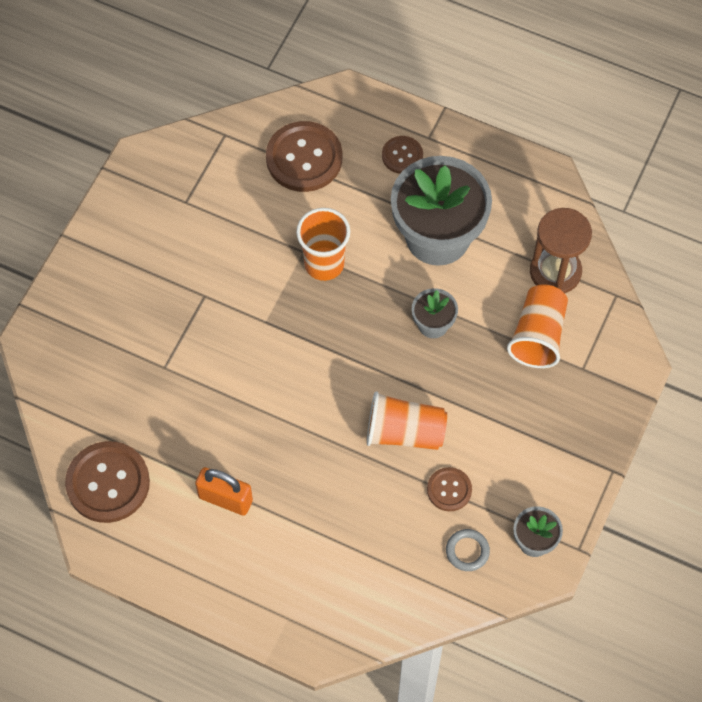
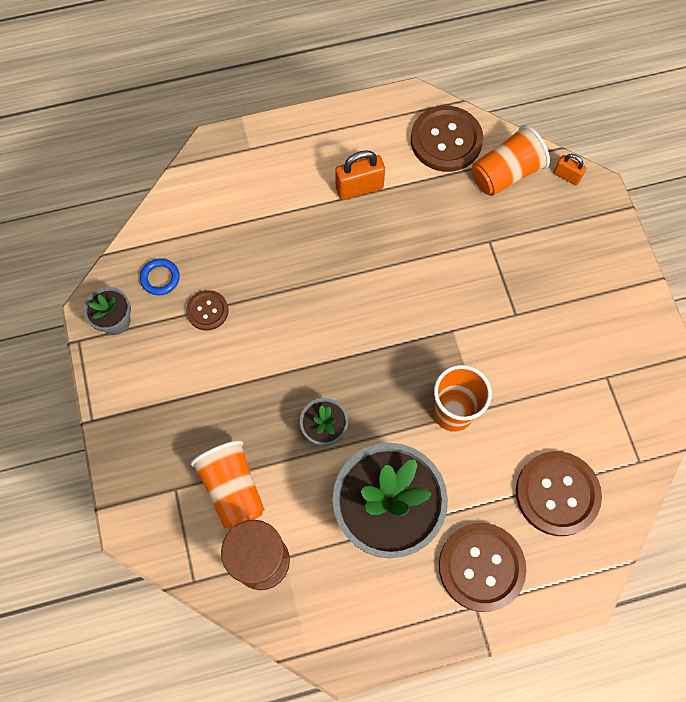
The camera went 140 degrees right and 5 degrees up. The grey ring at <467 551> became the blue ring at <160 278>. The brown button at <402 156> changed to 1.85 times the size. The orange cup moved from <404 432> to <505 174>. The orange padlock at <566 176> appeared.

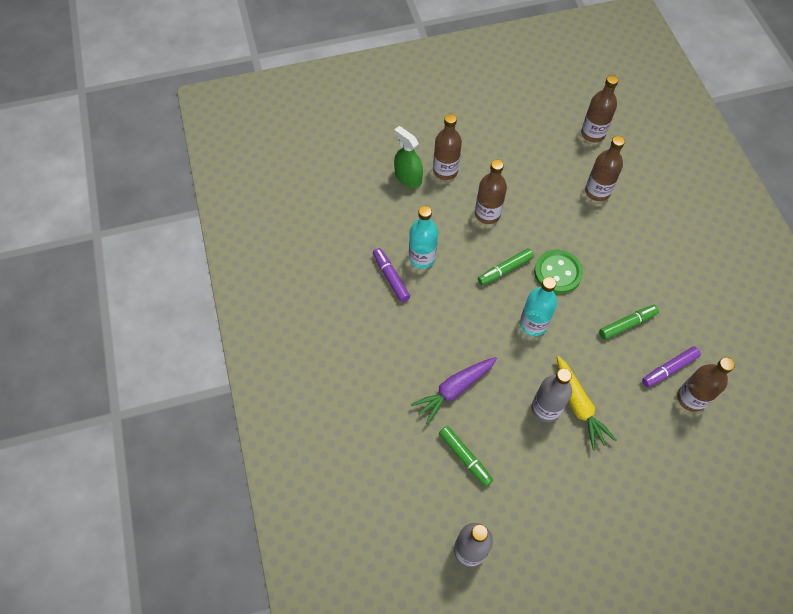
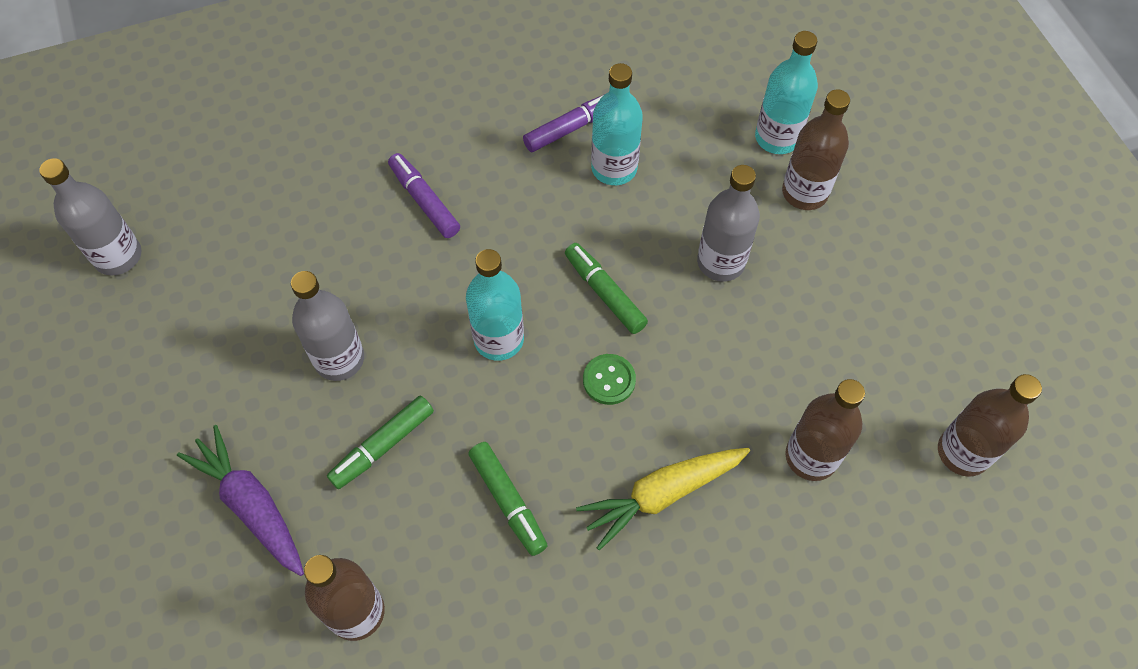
The camera went 85 degrees right and 0 degrees up. The purple carrot moved from <454 390> to <251 505>. The green marker moved from <465 457> to <383 446>. The purple marker moved from <669 369> to <424 201>. The yellow carrot moved from <579 406> to <662 495>. The green button at <557 273> changed to 0.59 times the size. The brown bottle at <487 214> became the grey bottle at <721 262>. The green spray bottle at <408 177> was replaced by the turquoise bottle at <777 138>.

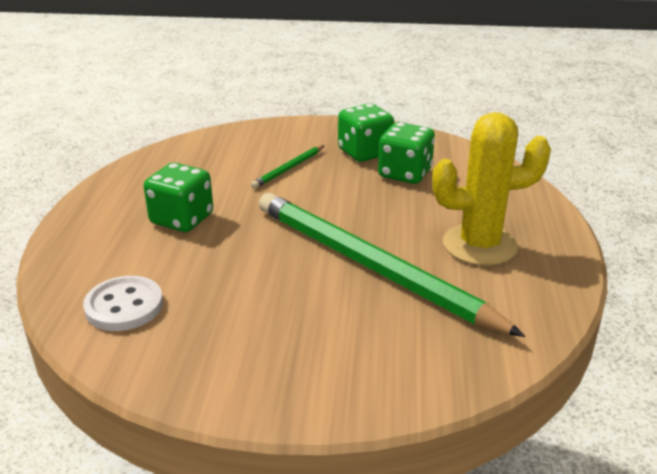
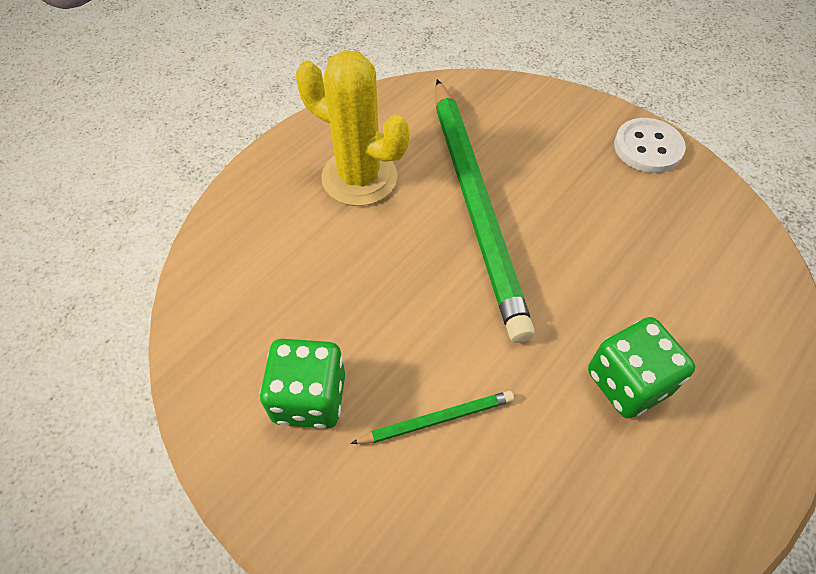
The camera went 145 degrees left and 25 degrees up. The white button moved from <124 306> to <647 148>. The green dice at <405 173> disappeared.

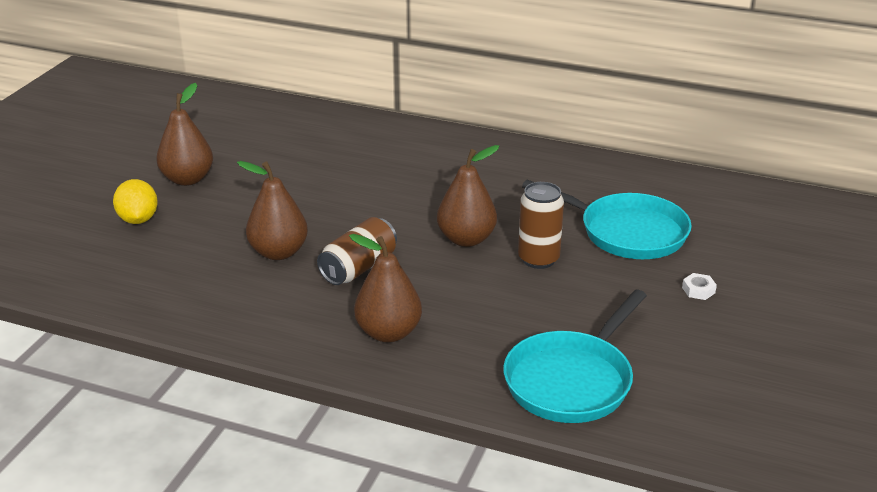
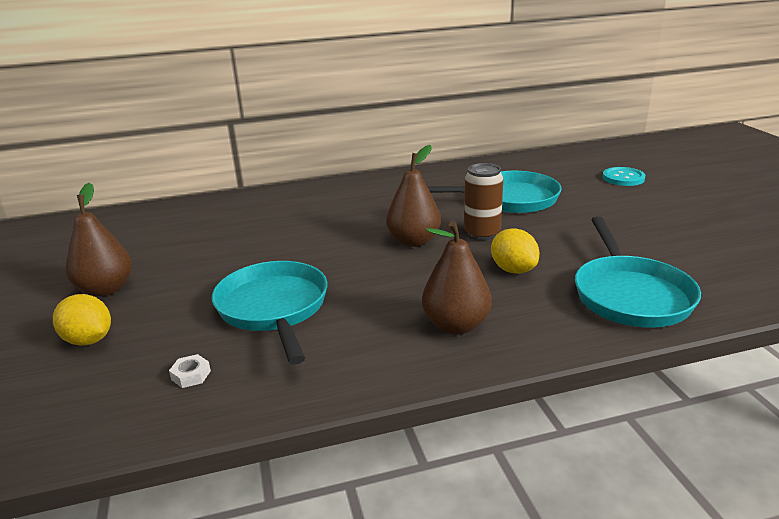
The camera went 35 degrees left and 5 degrees down. The white nut moved from <698 290> to <191 375>. The brown pear at <278 252> was replaced by the turquoise pan at <274 309>. The yellow lemon at <513 270> appeared. The turquoise button at <623 178> appeared. The brown can at <359 268> disappeared.

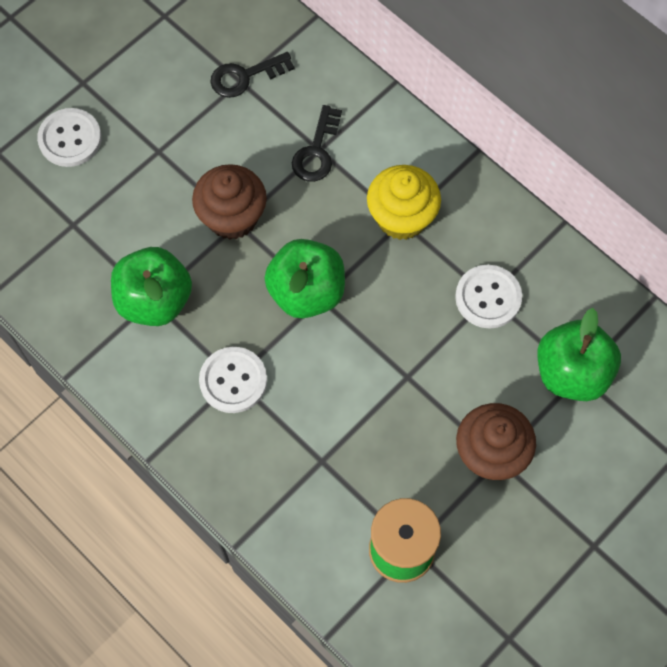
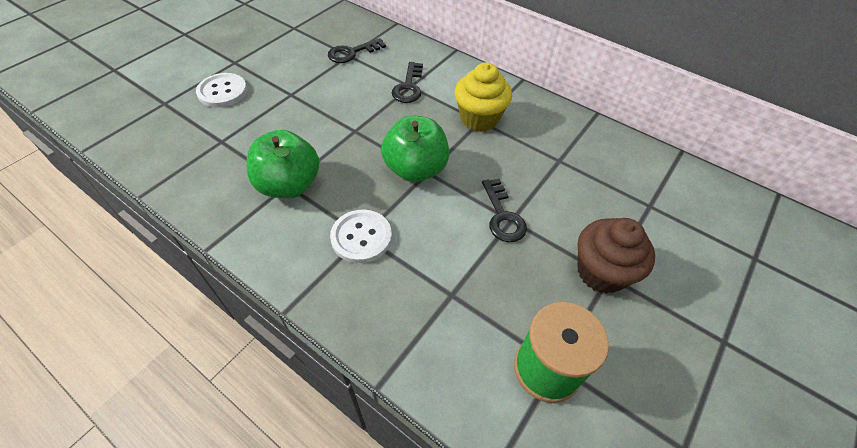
The camera went 10 degrees left and 15 degrees down. The black key at <502 216> appeared. The brown cupcake at <232 217> disappeared. The white button at <488 297> disappeared. The green apple at <571 373> disappeared.

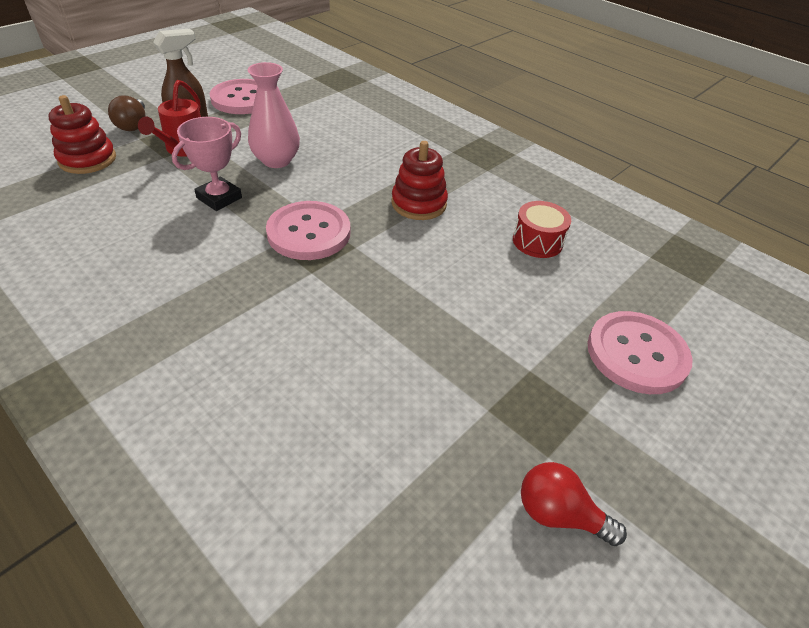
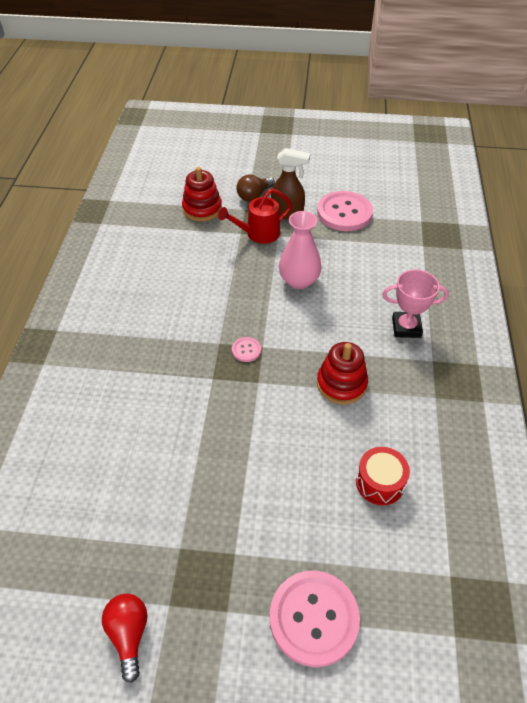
The camera went 55 degrees right and 5 degrees up. The pink button at <309 233> changed to 0.44 times the size. The pink trophy moved from <219 198> to <406 327>.

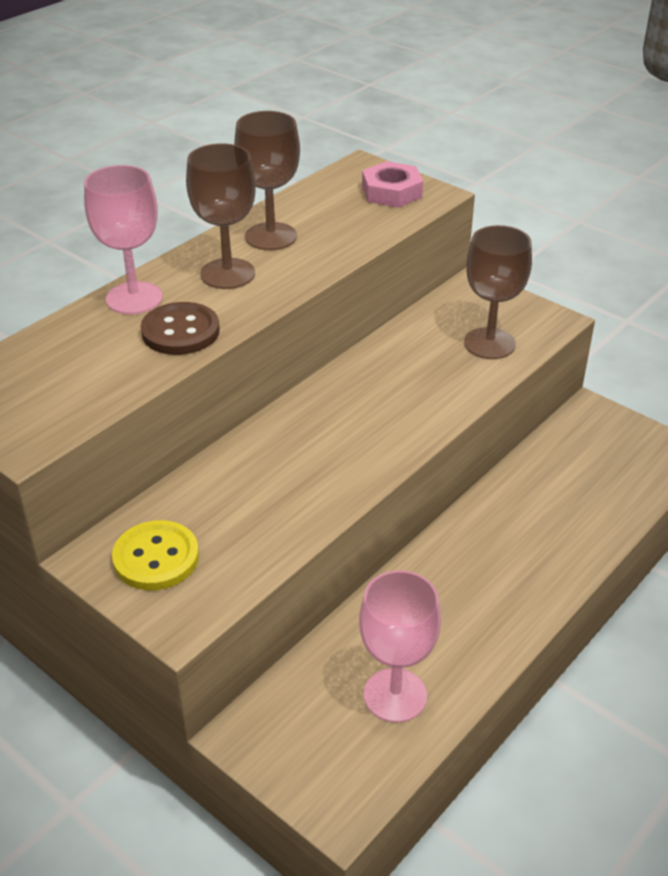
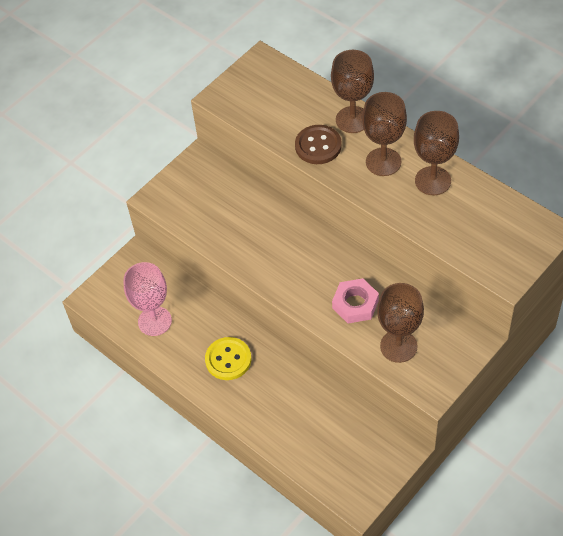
The camera went 95 degrees right and 15 degrees up. The yellow button moved from <156 558> to <228 359>. The pink goblet at <134 298> became the brown goblet at <352 120>. The pink nut moved from <391 192> to <355 304>.

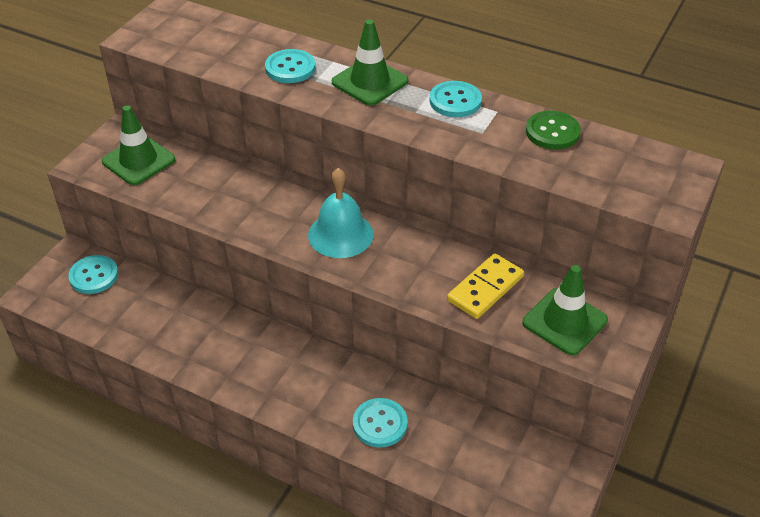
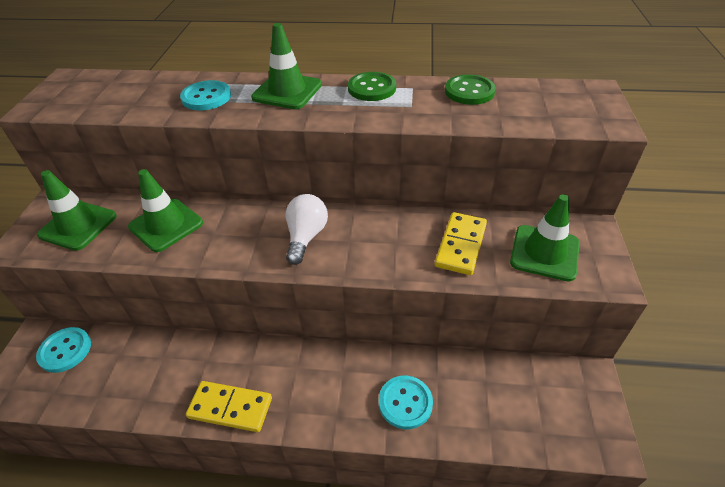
The camera went 20 degrees left and 0 degrees up. The green traffic cone at <166 225> appeared. The yellow domino at <230 408> appeared. The turquoise bell at <340 234> was replaced by the white light bulb at <306 237>. The turquoise button at <455 101> became the green button at <372 88>.

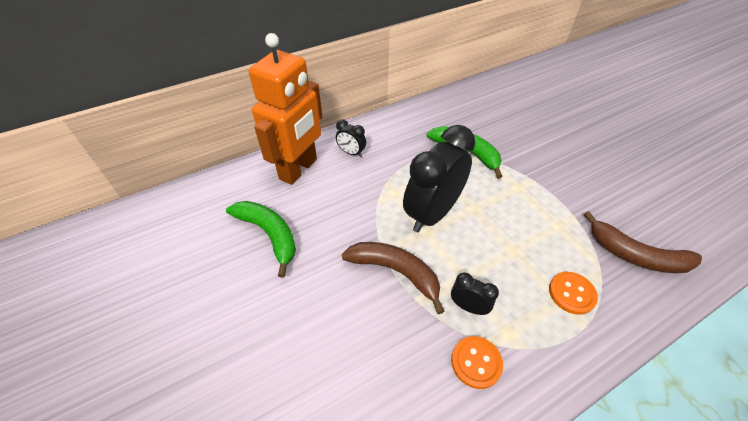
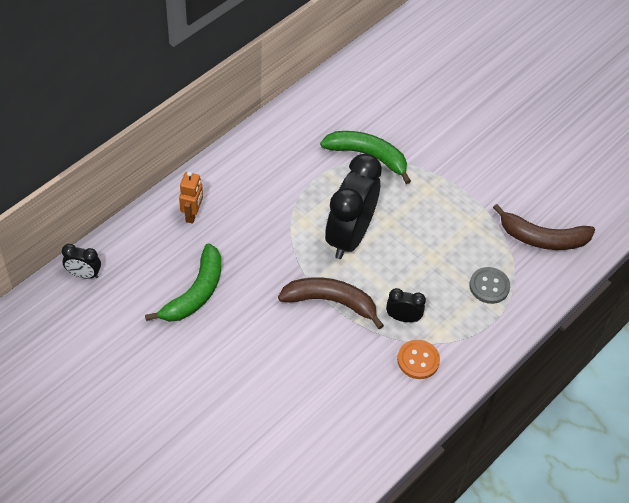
The camera went 20 degrees left and 5 degrees up. The black clock moved from <351 153> to <84 274>. The green banana at <269 235> turned 90 degrees clockwise. The orange robot at <299 169> changed to 0.44 times the size. The orange button at <571 293> became the grey button at <489 286>.

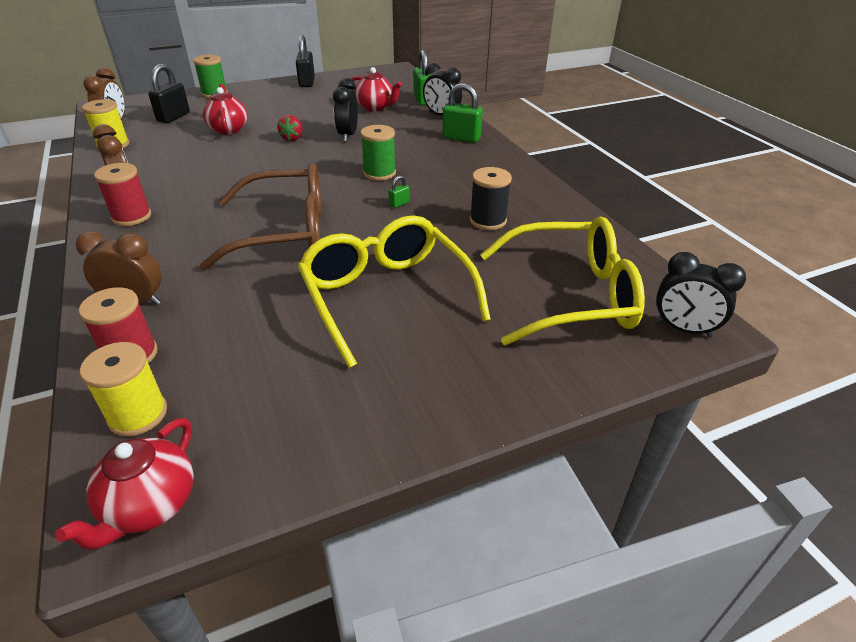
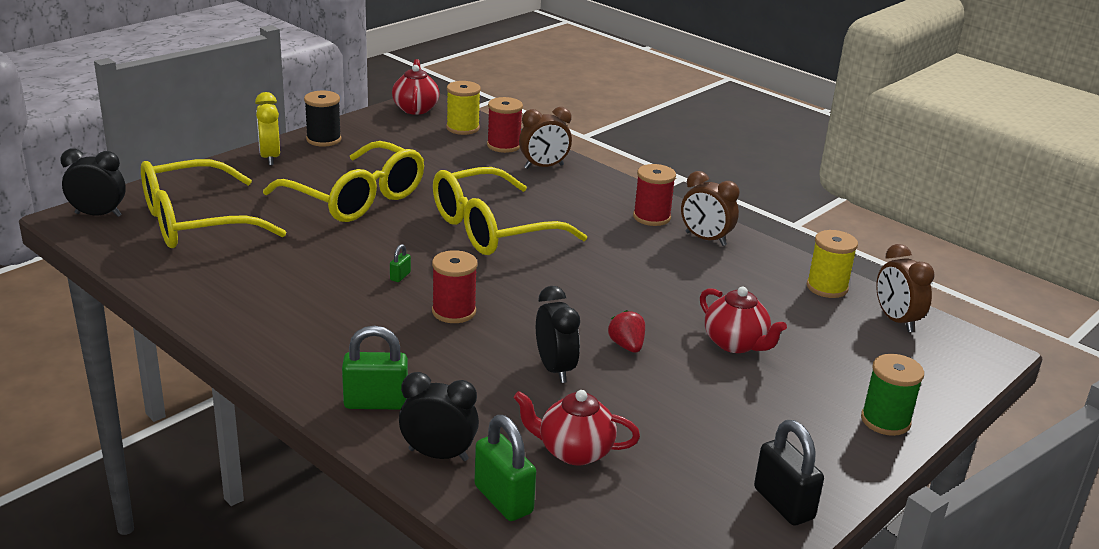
The camera went 155 degrees right and 10 degrees down. The yellow clock at <270 157> appeared. The black spool moved from <488 221> to <323 139>. The green spool at <379 173> became the red spool at <454 312>. The brown glasses at <284 231> became the yellow glasses at <493 229>. The black padlock at <173 117> disappeared.

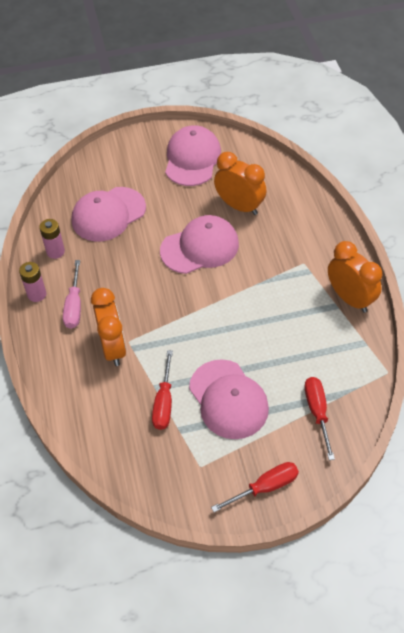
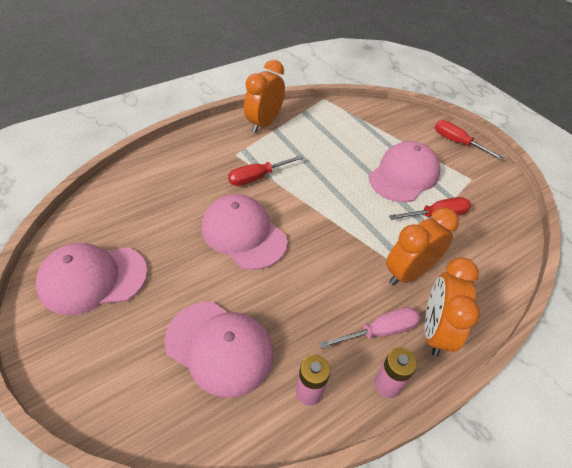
The camera went 115 degrees left and 5 degrees down. The red screwdriver moved from <317 412> to <257 177>. The orange clock moved from <239 206> to <435 330>.

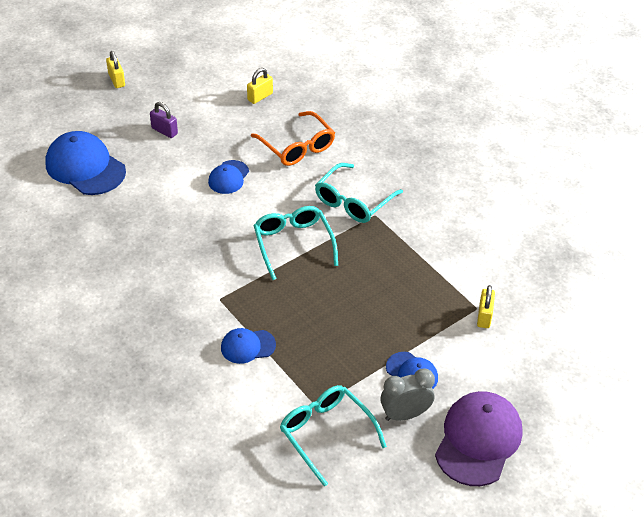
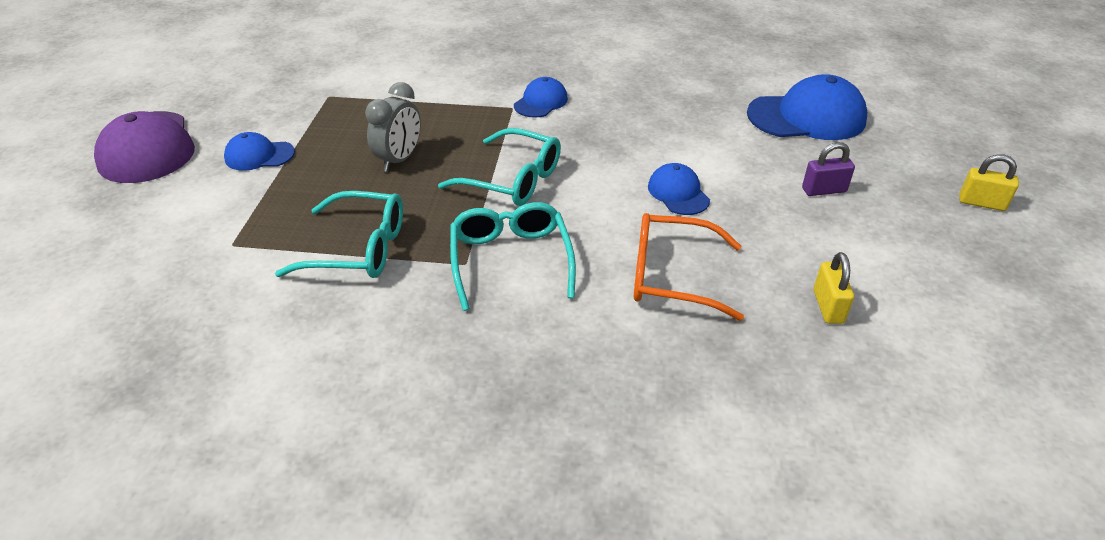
The camera went 135 degrees right and 5 degrees down. The turquoise glasses moved from <326 434> to <358 249>. The grey clock moved from <405 414> to <399 160>. The blue cap moved from <247 346> to <541 102>. The yellow padlock at <484 316> disappeared.

